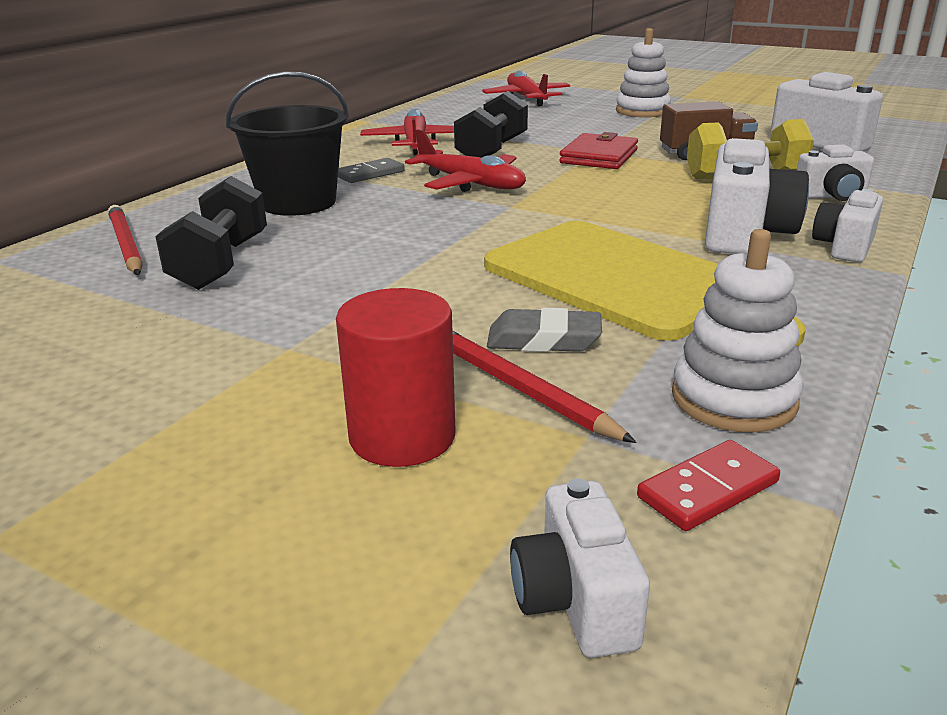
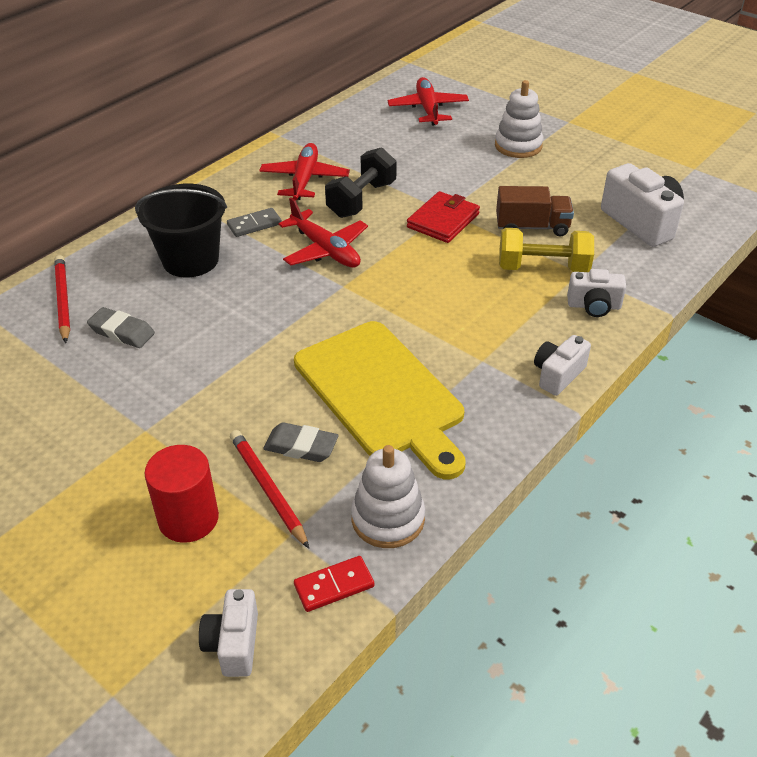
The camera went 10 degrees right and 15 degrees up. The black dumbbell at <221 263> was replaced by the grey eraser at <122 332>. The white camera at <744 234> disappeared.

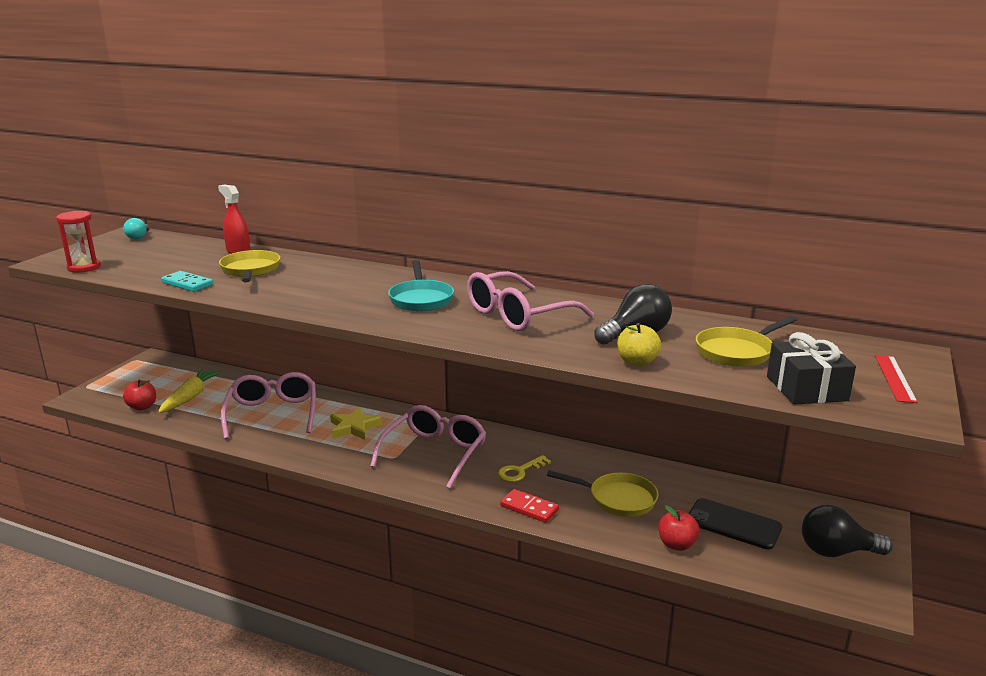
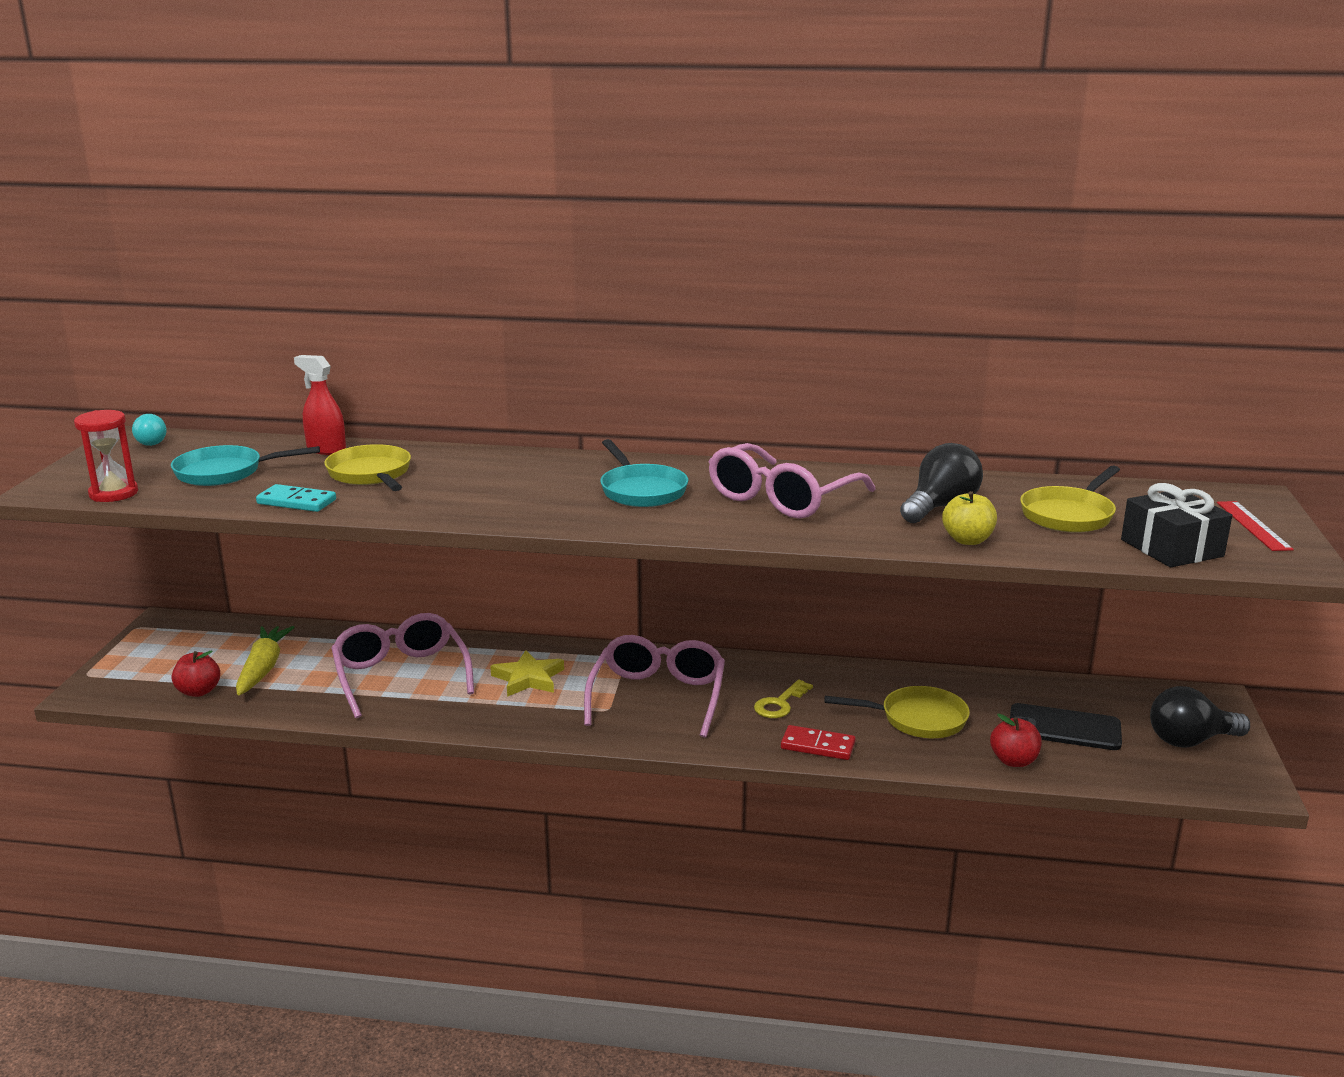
The camera went 15 degrees left and 0 degrees up. The turquoise pan at <225 472> appeared.

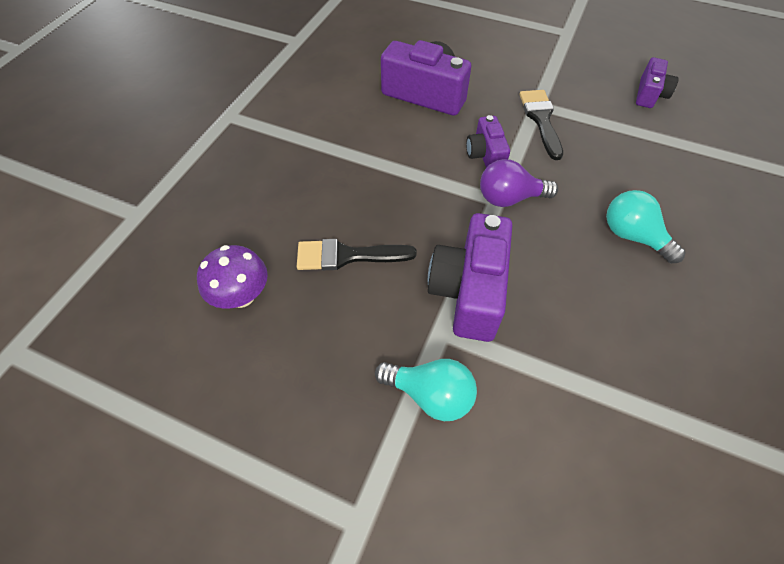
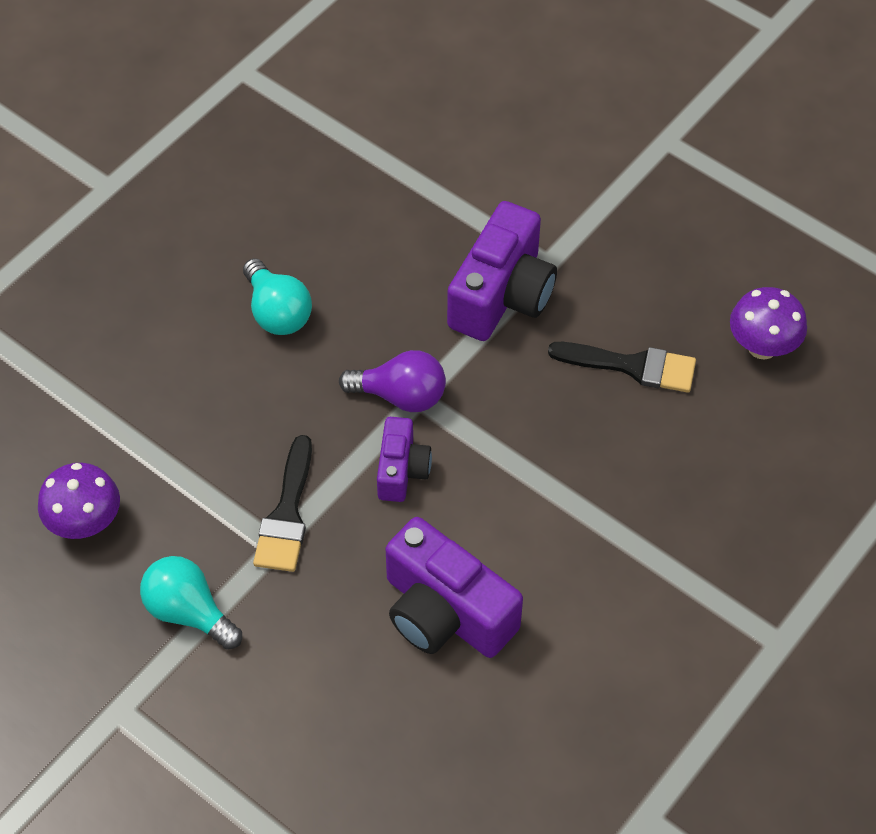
The camera went 165 degrees left and 0 degrees up. The purple camera at <649 94> was replaced by the purple mushroom at <85 523>. The turquoise light bulb moved from <430 394> to <189 612>.

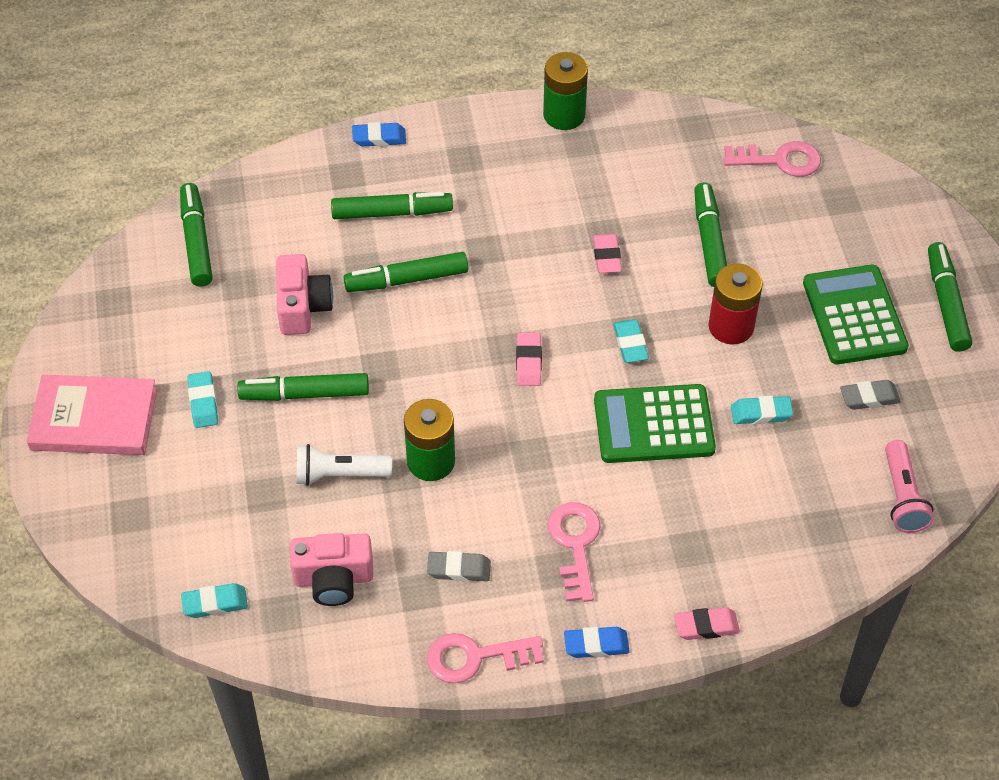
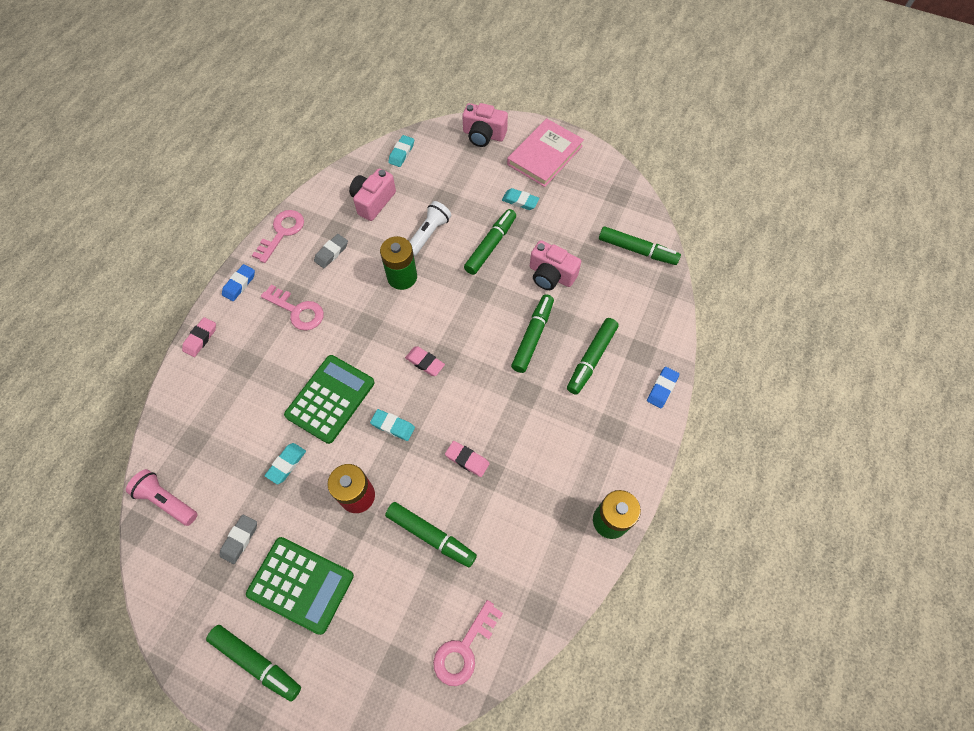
The camera went 125 degrees right and 10 degrees up. The pink camera at <483 135> appeared.

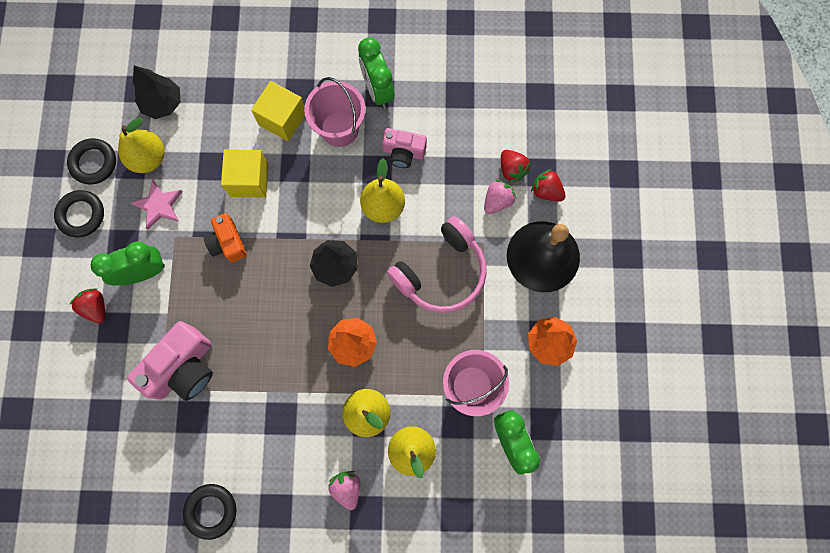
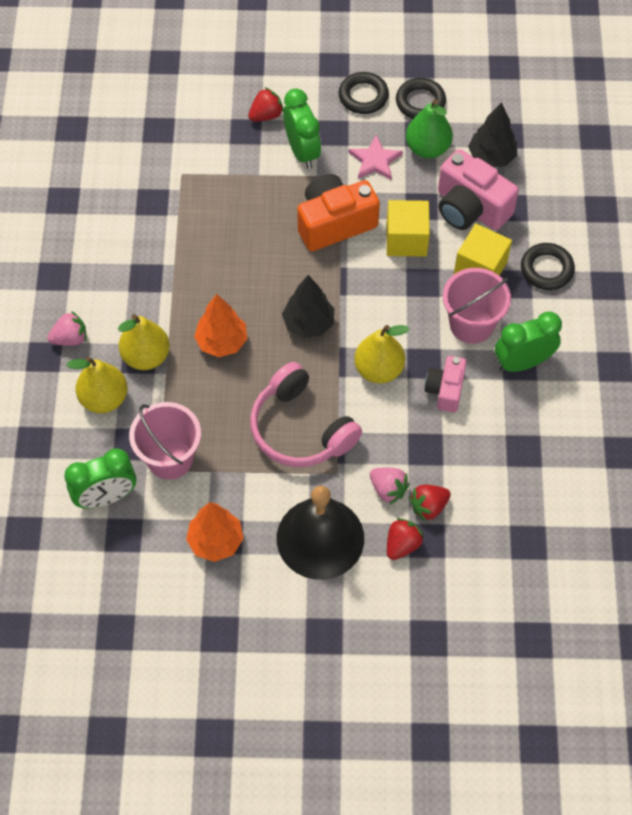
The camera went 90 degrees right and 15 degrees down. The orange camera at <228 243> changed to 1.67 times the size. The yellow pear at <148 158> became the green pear at <427 148>. The pink camera moved from <183 368> to <470 208>. The black ring moved from <211 511> to <546 269>.

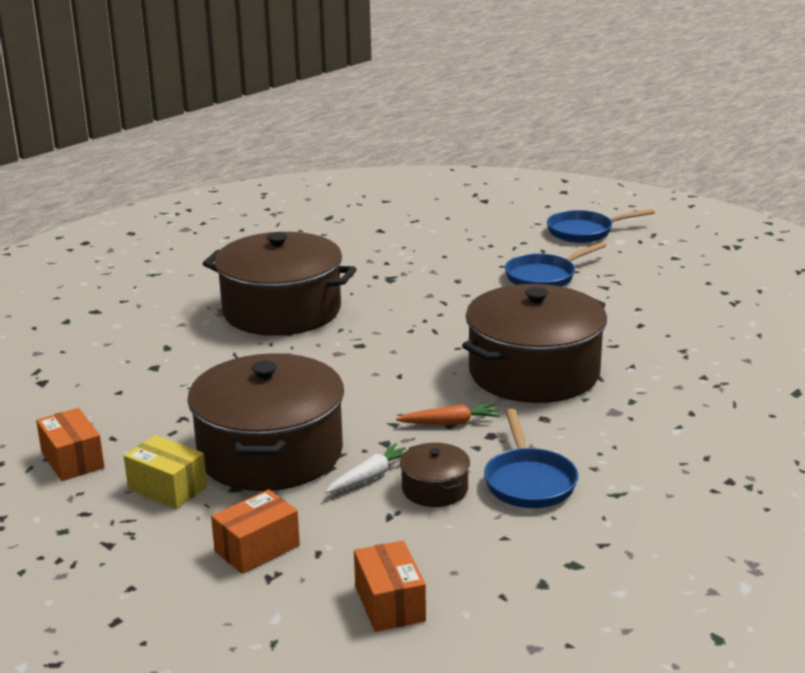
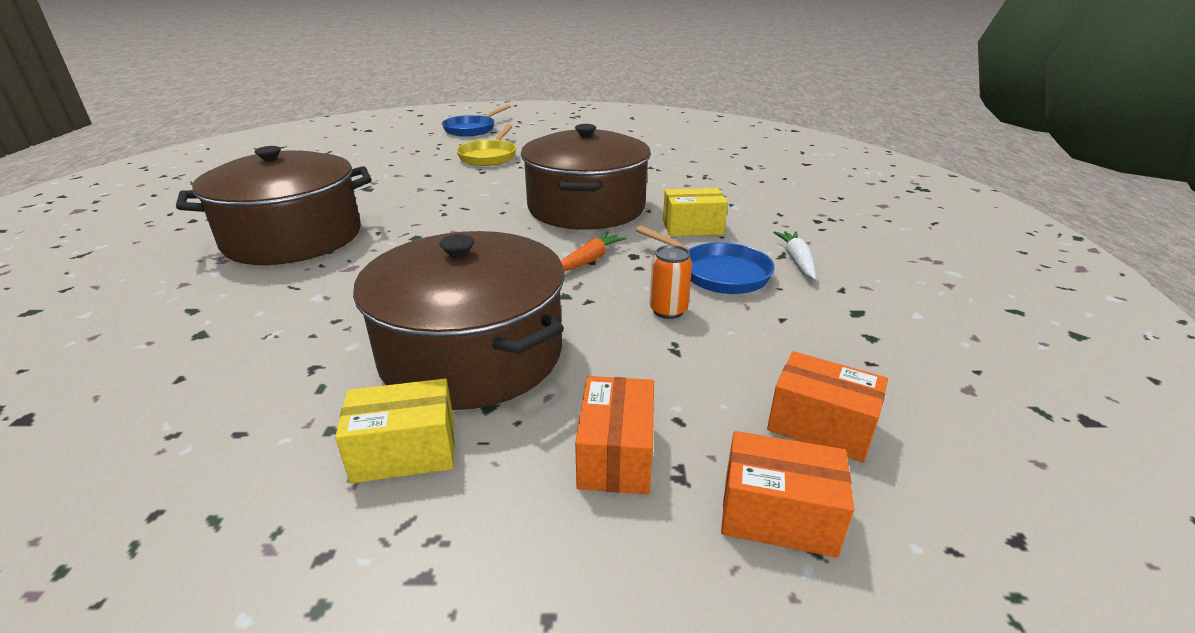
The camera went 45 degrees left and 5 degrees up. The blue pan at <544 277> became the yellow pan at <489 156>. The brown pot at <435 489> was replaced by the orange can at <668 311>. The yellow box at <692 227> appeared. The orange box moved from <72 460> to <778 515>. The white carrot moved from <369 477> to <797 261>.

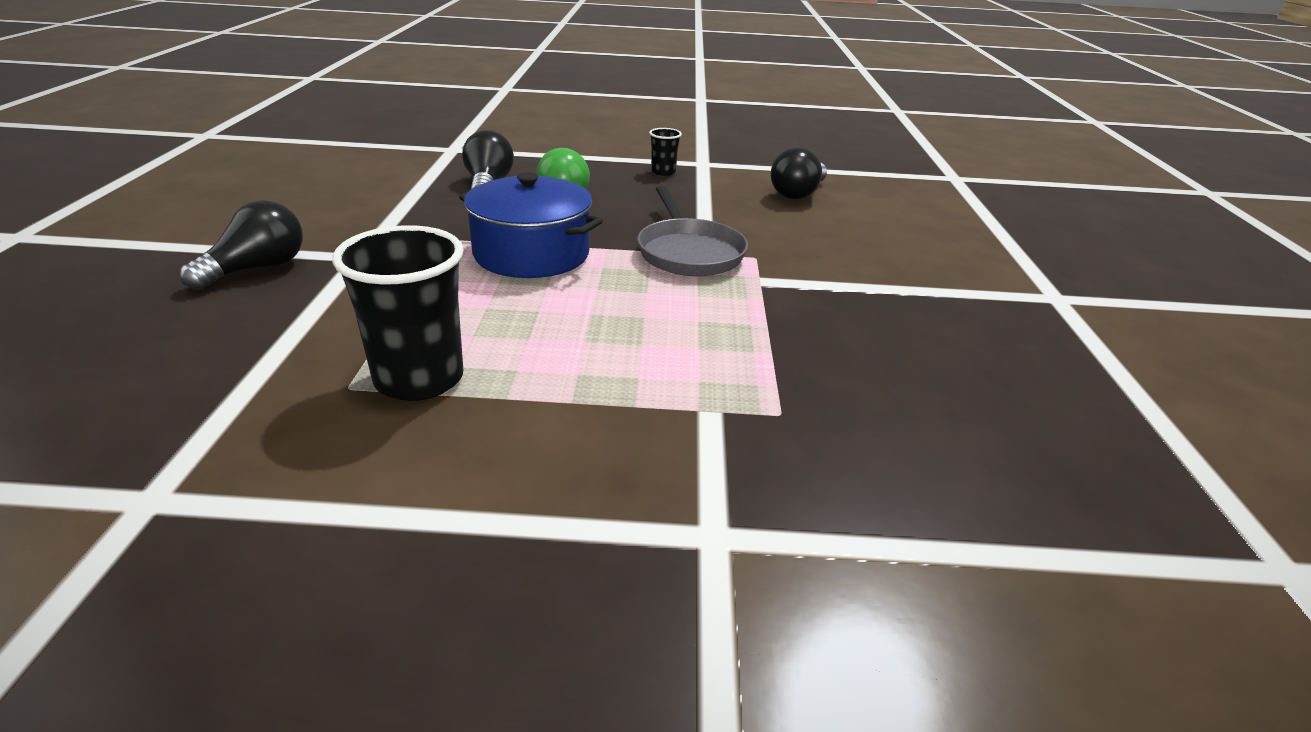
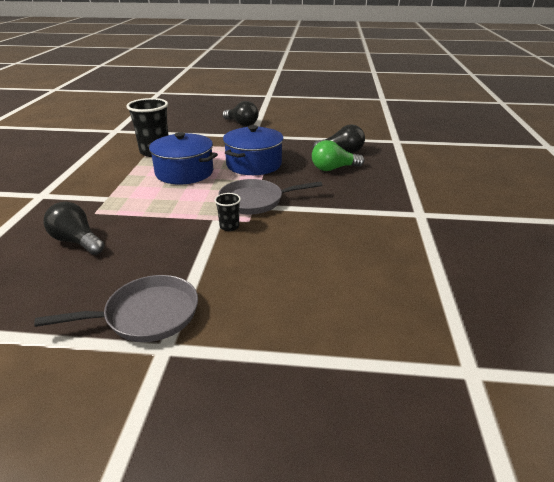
The camera went 95 degrees right and 0 degrees up. The grey pan at <146 315> appeared. The black light bulb moved from <798 193> to <77 241>. The blue pot at <184 172> appeared. The black cup moved from <663 172> to <229 226>.

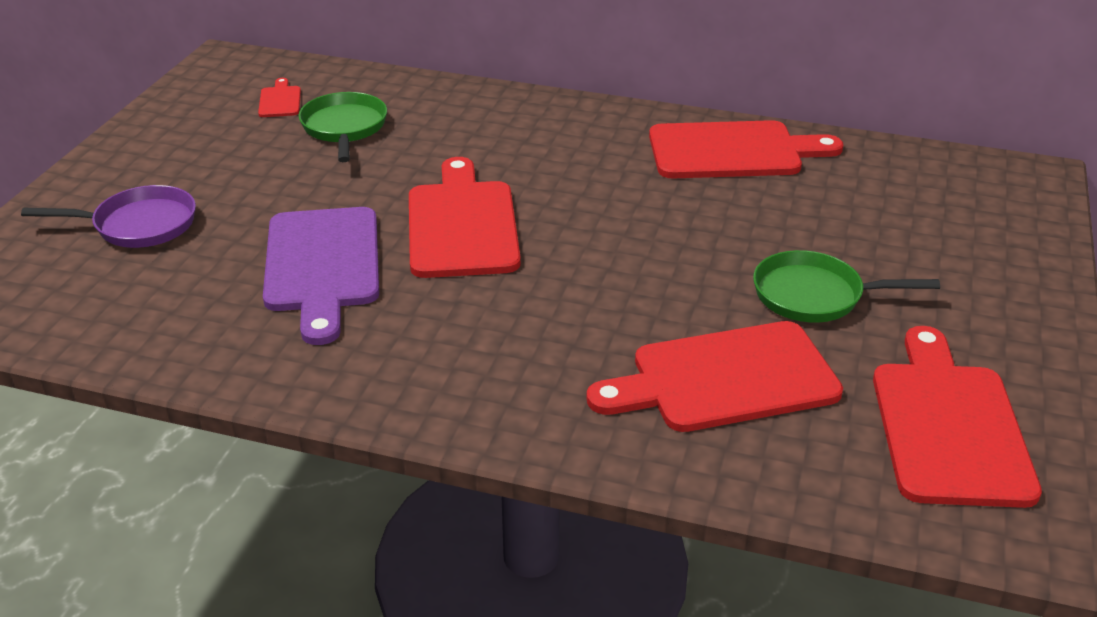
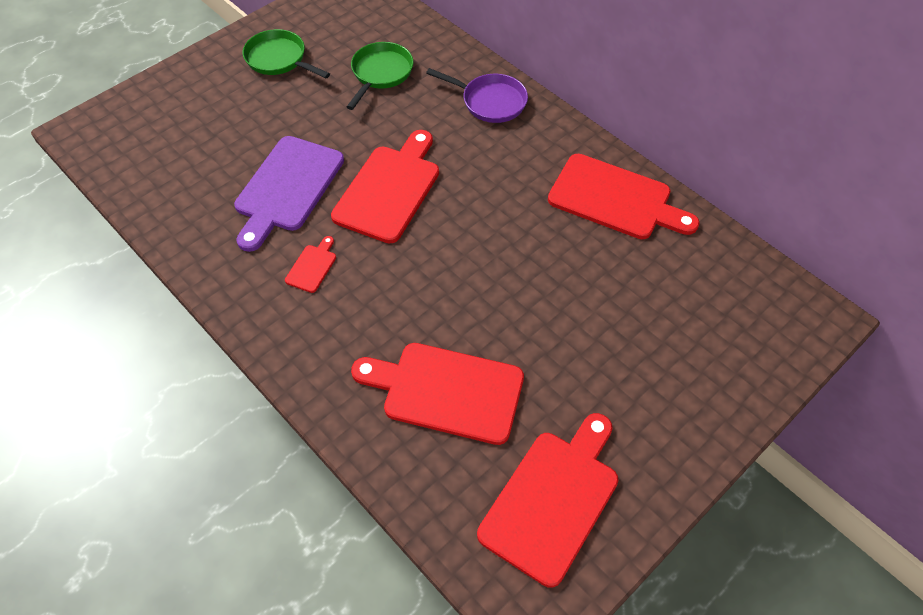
The camera went 30 degrees right and 20 degrees up. The green pan moved from <815 295> to <279 59>. The red cutting board moved from <280 100> to <312 266>. The purple pan moved from <138 225> to <490 101>.

